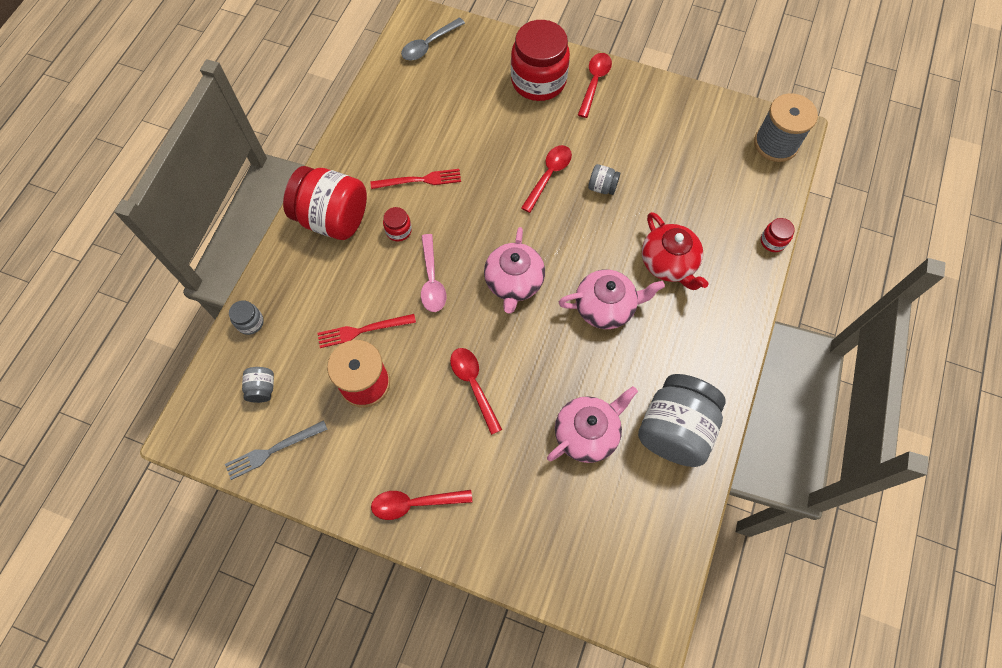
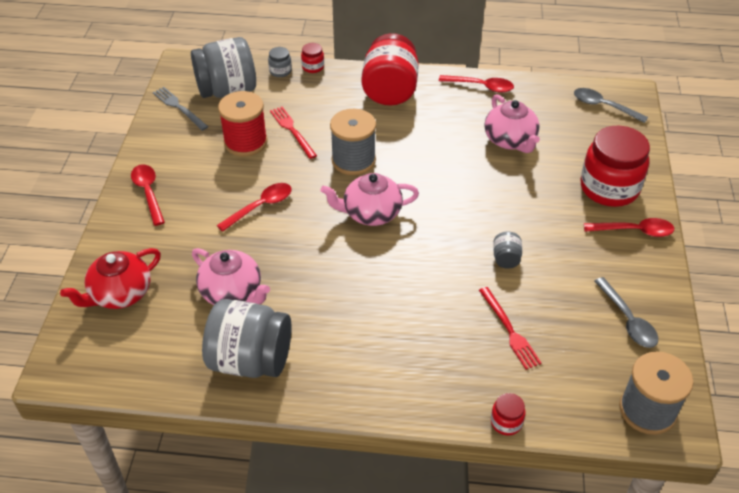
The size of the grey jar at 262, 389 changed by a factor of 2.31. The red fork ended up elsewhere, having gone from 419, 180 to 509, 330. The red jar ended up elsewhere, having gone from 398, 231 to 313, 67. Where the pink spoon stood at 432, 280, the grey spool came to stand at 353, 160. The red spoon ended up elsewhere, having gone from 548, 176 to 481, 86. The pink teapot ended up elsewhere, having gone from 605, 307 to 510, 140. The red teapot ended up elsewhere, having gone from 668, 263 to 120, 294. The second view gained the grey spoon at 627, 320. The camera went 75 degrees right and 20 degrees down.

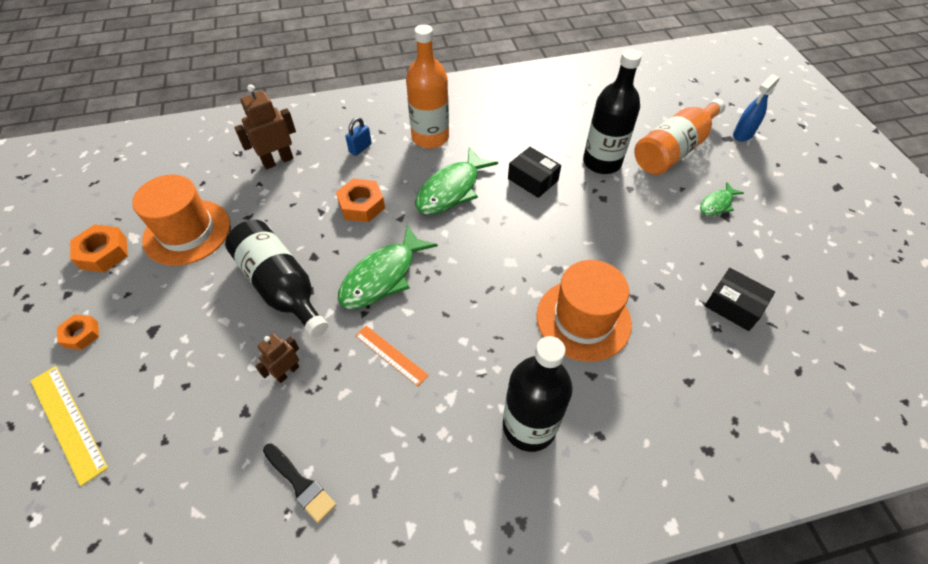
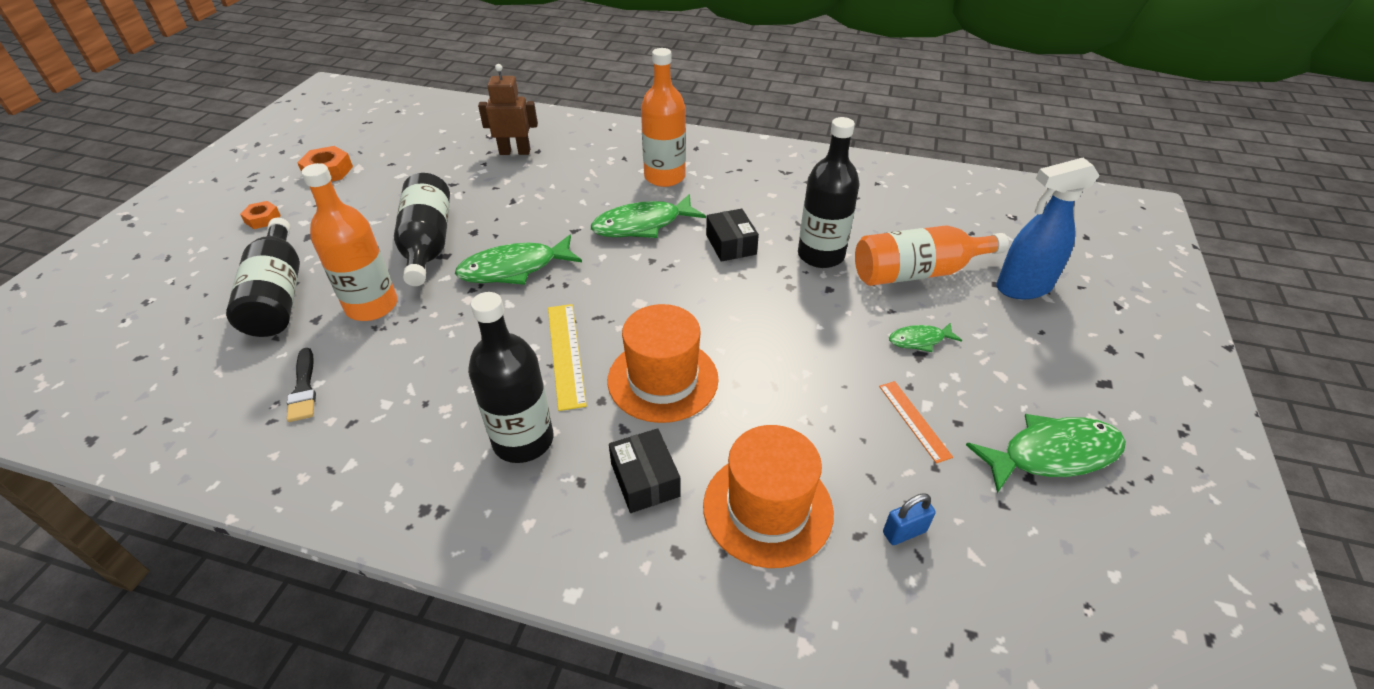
The yellow ruler ended up elsewhere, having gone from 67, 422 to 565, 354. The orange hat ended up elsewhere, having gone from 187, 232 to 767, 508. Where the brown robot stood at 287, 372, the orange bottle came to stand at 372, 306. The second view lost the orange nut at 361, 205. The blue padlock ended up elsewhere, having gone from 360, 148 to 904, 532. The orange ruler ended up elsewhere, having gone from 391, 355 to 914, 420. The black box ended up elsewhere, having gone from 733, 305 to 645, 479. The size of the blue spray bottle at 742, 134 changed by a factor of 1.63. The second view gained the black bottle at 278, 295. The second view gained the green fish at 1052, 454. The camera went 30 degrees right and 10 degrees down.

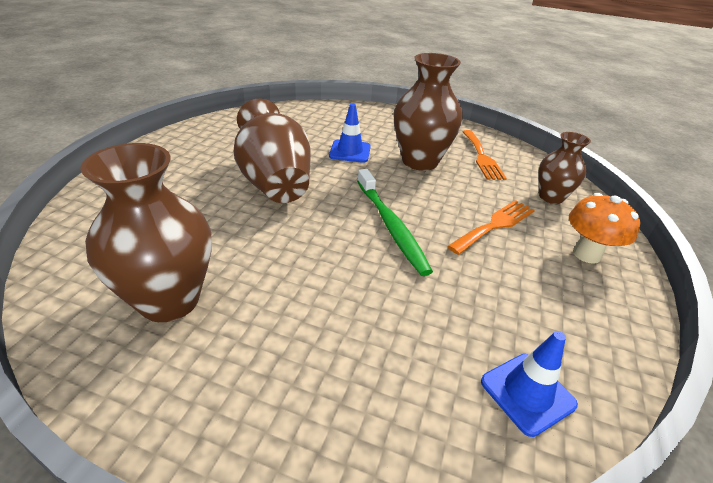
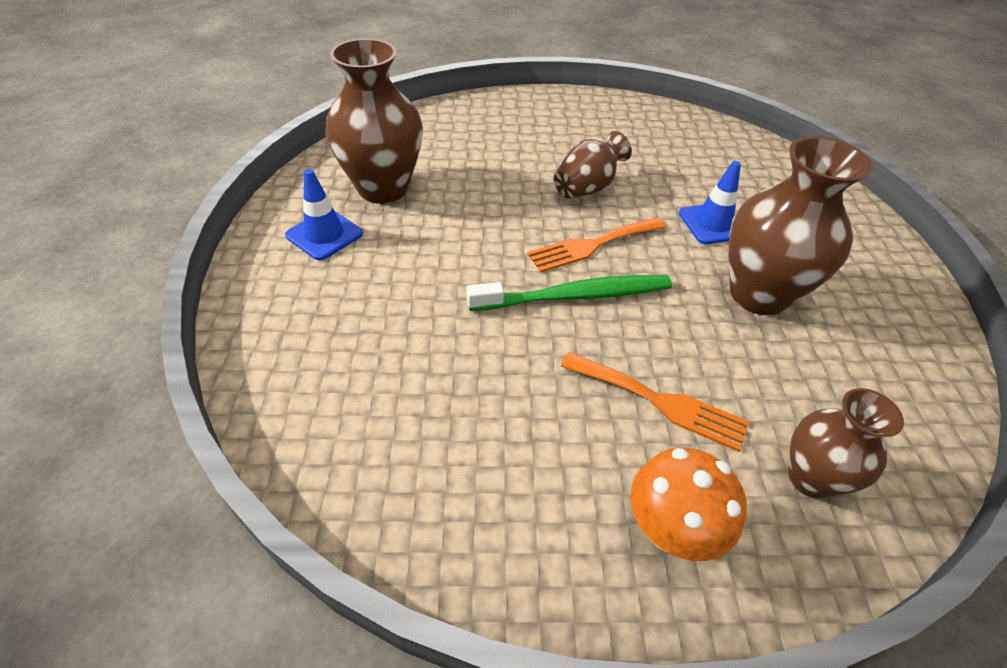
The size of the brown vase at 274, 183 changed by a factor of 0.60. The green toothbrush at 391, 226 ended up facing another way, 150 degrees counterclockwise from before. The orange fork ended up elsewhere, having gone from 482, 157 to 592, 245. The blue traffic cone ended up elsewhere, having gone from 527, 393 to 324, 235. The camera went 70 degrees right and 10 degrees up.

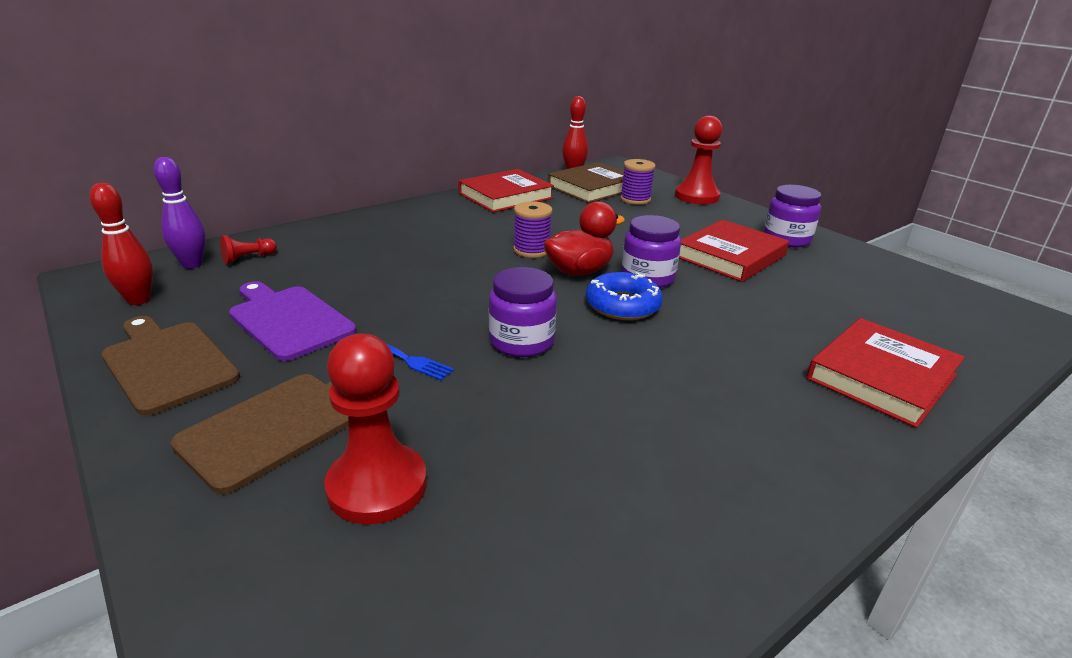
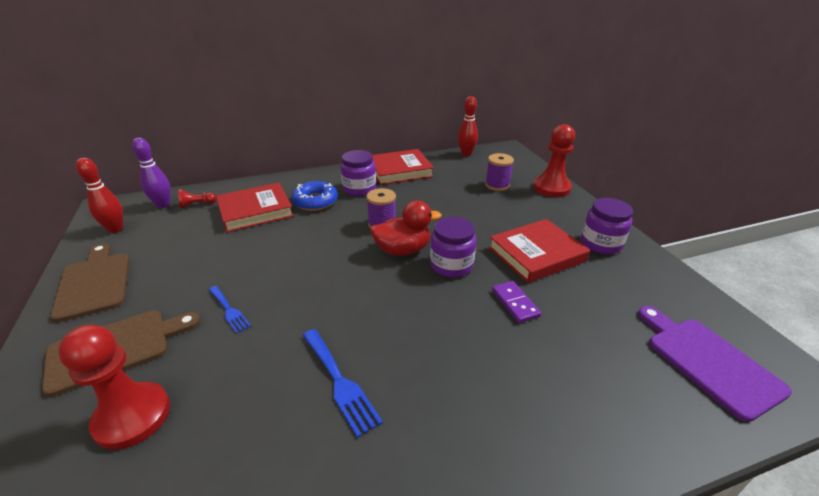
The purple cutting board ended up elsewhere, having gone from 288, 320 to 708, 361. The purple jar ended up elsewhere, having gone from 521, 341 to 359, 189. The second view lost the brown book at 592, 188. The blue donut ended up elsewhere, having gone from 622, 305 to 315, 201. The red book ended up elsewhere, having gone from 881, 377 to 255, 211. The second view gained the blue fork at 340, 382. The second view gained the purple domino at 515, 303. The camera went 20 degrees right and 5 degrees up.

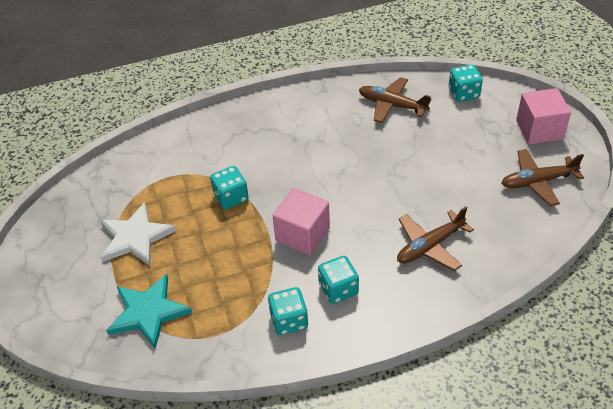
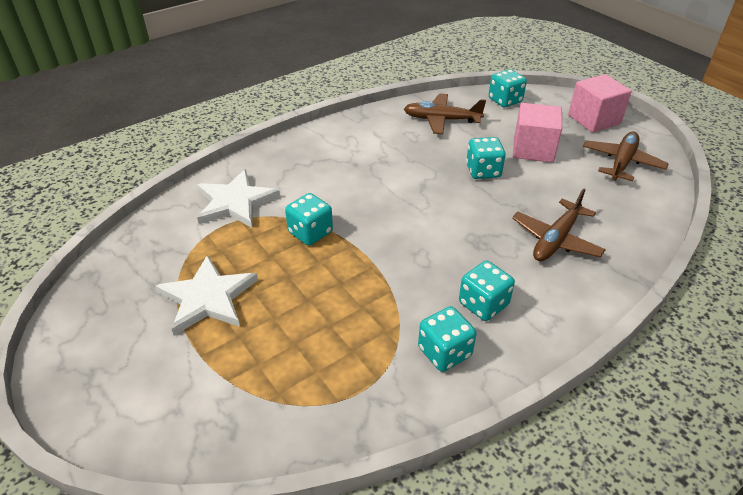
The second view lost the turquoise star at 148, 312. The pink cube ended up elsewhere, having gone from 302, 234 to 533, 149. The brown plane at 537, 182 ended up facing another way, 150 degrees clockwise from before. The second view gained the white star at 235, 202. The second view gained the turquoise dice at 483, 171. The camera went 20 degrees left and 5 degrees down.

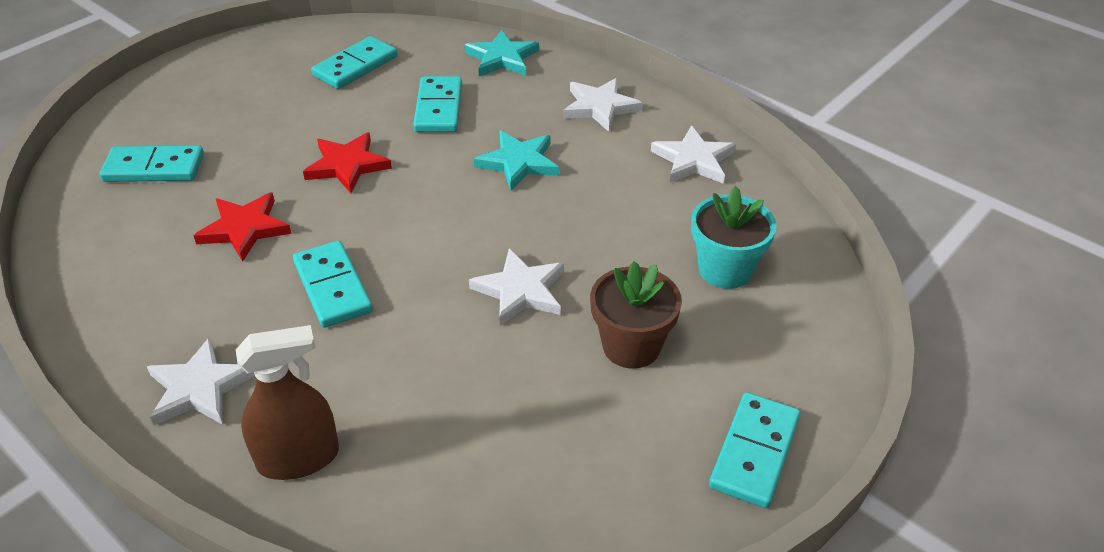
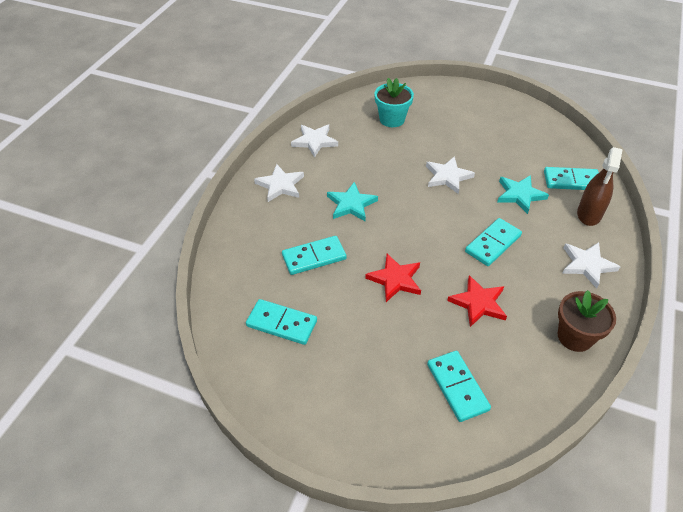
The brown spray bottle at 298, 458 ended up facing another way, 120 degrees counterclockwise from before. The turquoise star ended up elsewhere, having gone from 502, 58 to 520, 195. The brown flower pot ended up elsewhere, having gone from 631, 346 to 575, 337. The turquoise domino ended up elsewhere, having gone from 755, 452 to 571, 181. The camera went 110 degrees left and 5 degrees up.

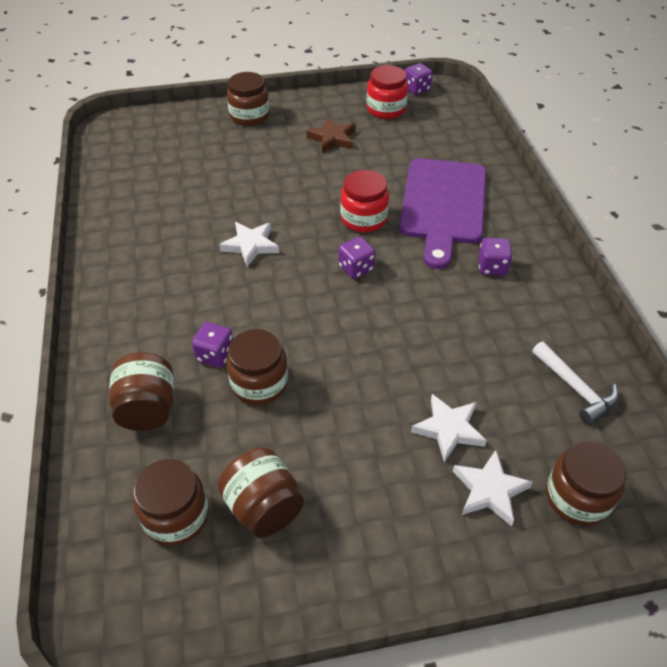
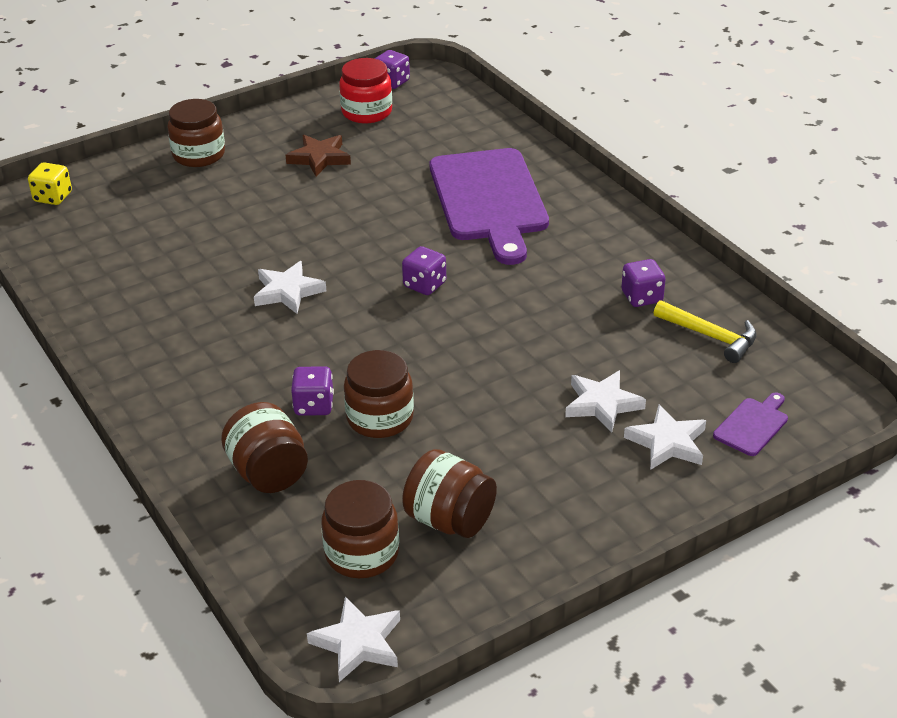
The second view lost the red jar at 363, 219. The purple dice ended up elsewhere, having gone from 492, 267 to 642, 297. What was the white hammer at 575, 388 turned into the yellow hammer at 710, 336. Where the brown jar stood at 577, 497, the purple cutting board came to stand at 752, 425. The second view gained the yellow dice at 53, 197. The second view gained the white star at 358, 643. The camera went 20 degrees left and 10 degrees down.

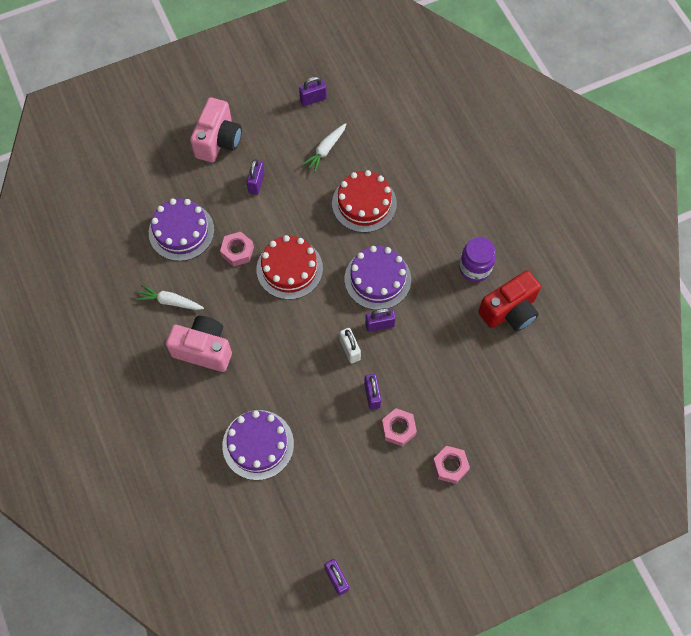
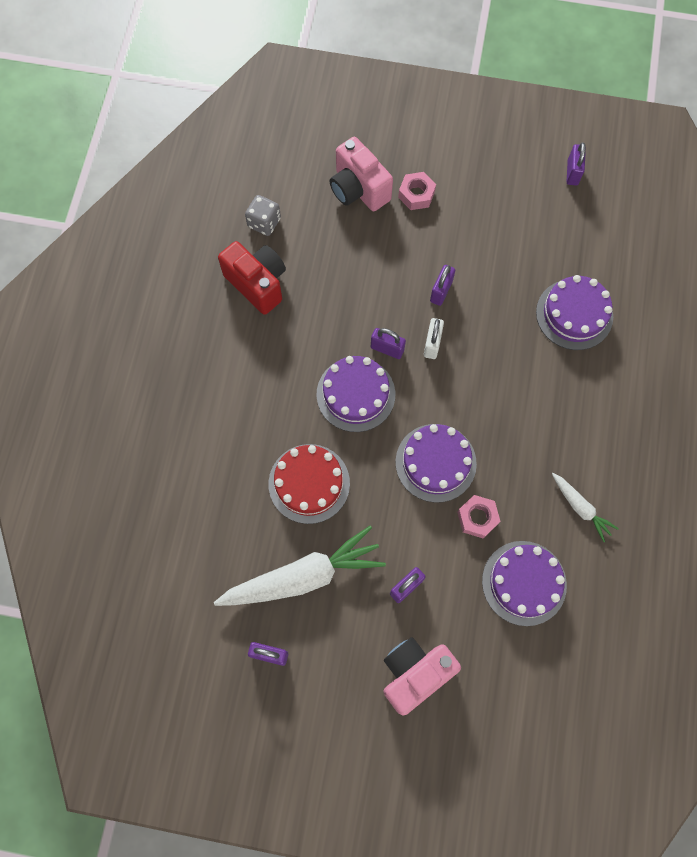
The pink camera ended up elsewhere, having gone from 204, 349 to 358, 189. What was the red cake at 289, 269 turned into the purple cake at 435, 462. The size of the white carrot at 325, 150 changed by a factor of 2.00. The second view lost the pink nut at 398, 429. The second view lost the purple jar at 475, 268. The red camera at 509, 311 ended up facing another way, 45 degrees clockwise from before. The second view gained the grey dice at 264, 223. The camera went 145 degrees left and 5 degrees up.

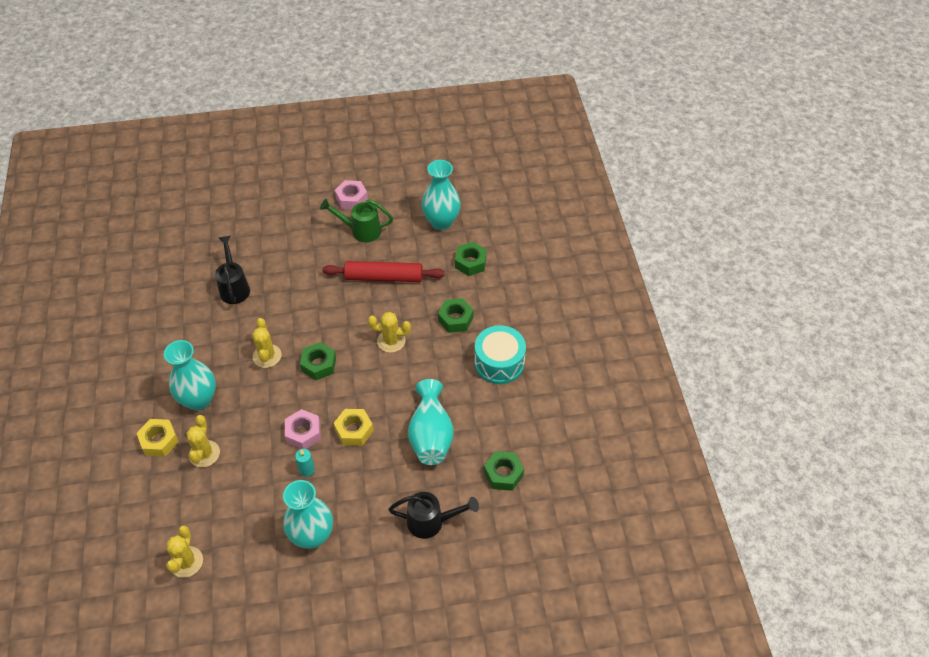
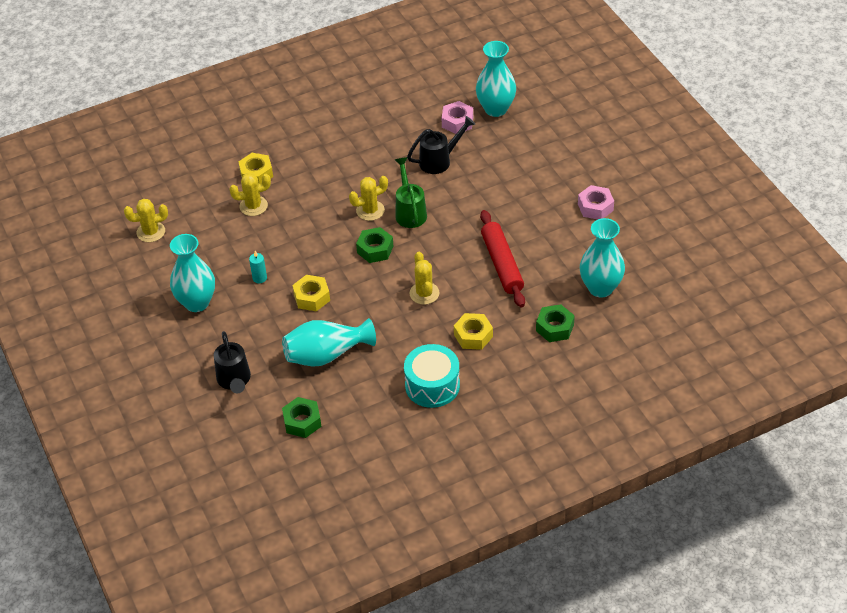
The turquoise vase ended up elsewhere, having gone from 199, 400 to 496, 109. The pink nut ended up elsewhere, having gone from 303, 433 to 457, 122. The green watering can ended up elsewhere, having gone from 360, 231 to 410, 211. What was the green nut at 455, 319 turned into the yellow nut at 473, 336. The camera went 75 degrees right and 5 degrees down.

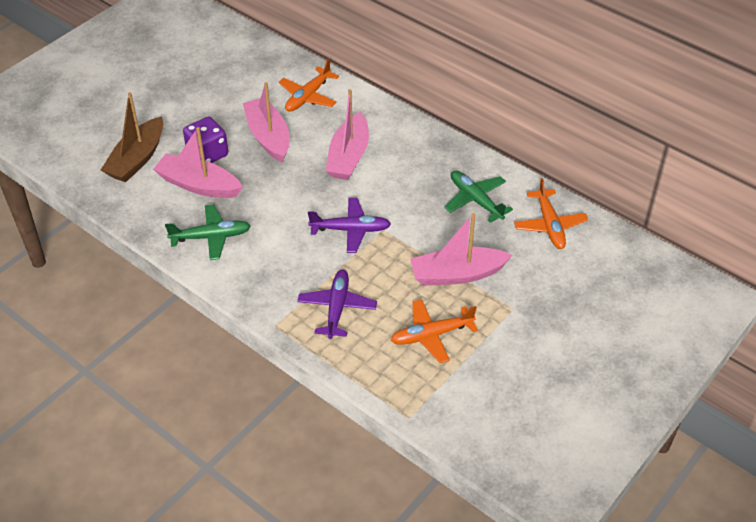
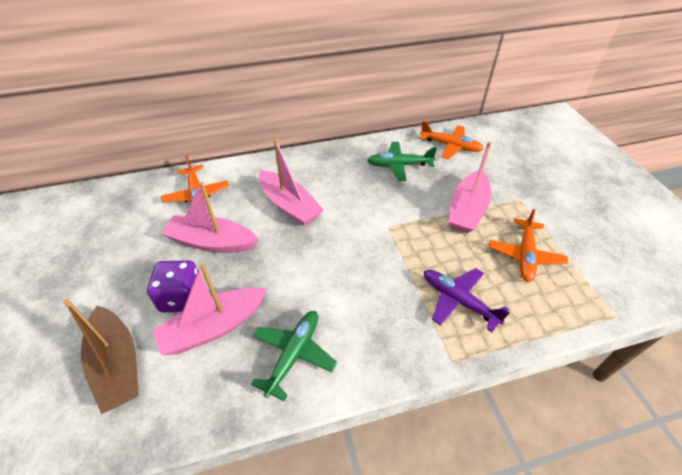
The second view lost the purple plane at 350, 230. The camera went 55 degrees left and 0 degrees up.

